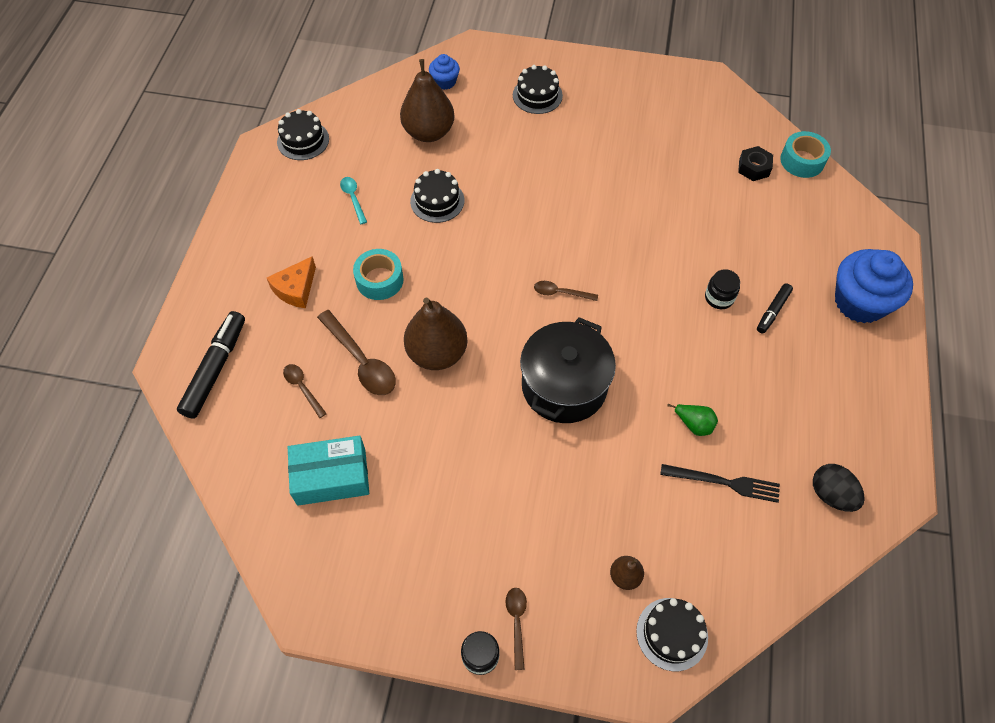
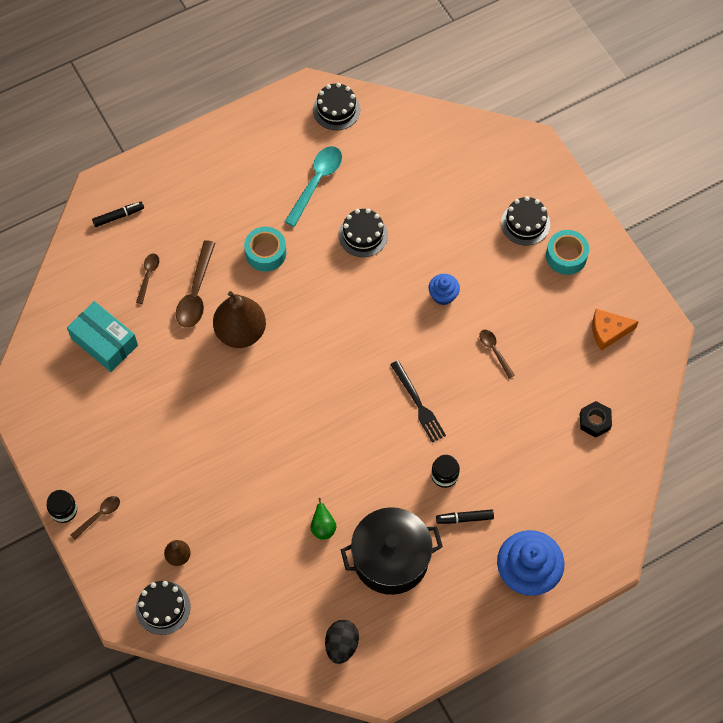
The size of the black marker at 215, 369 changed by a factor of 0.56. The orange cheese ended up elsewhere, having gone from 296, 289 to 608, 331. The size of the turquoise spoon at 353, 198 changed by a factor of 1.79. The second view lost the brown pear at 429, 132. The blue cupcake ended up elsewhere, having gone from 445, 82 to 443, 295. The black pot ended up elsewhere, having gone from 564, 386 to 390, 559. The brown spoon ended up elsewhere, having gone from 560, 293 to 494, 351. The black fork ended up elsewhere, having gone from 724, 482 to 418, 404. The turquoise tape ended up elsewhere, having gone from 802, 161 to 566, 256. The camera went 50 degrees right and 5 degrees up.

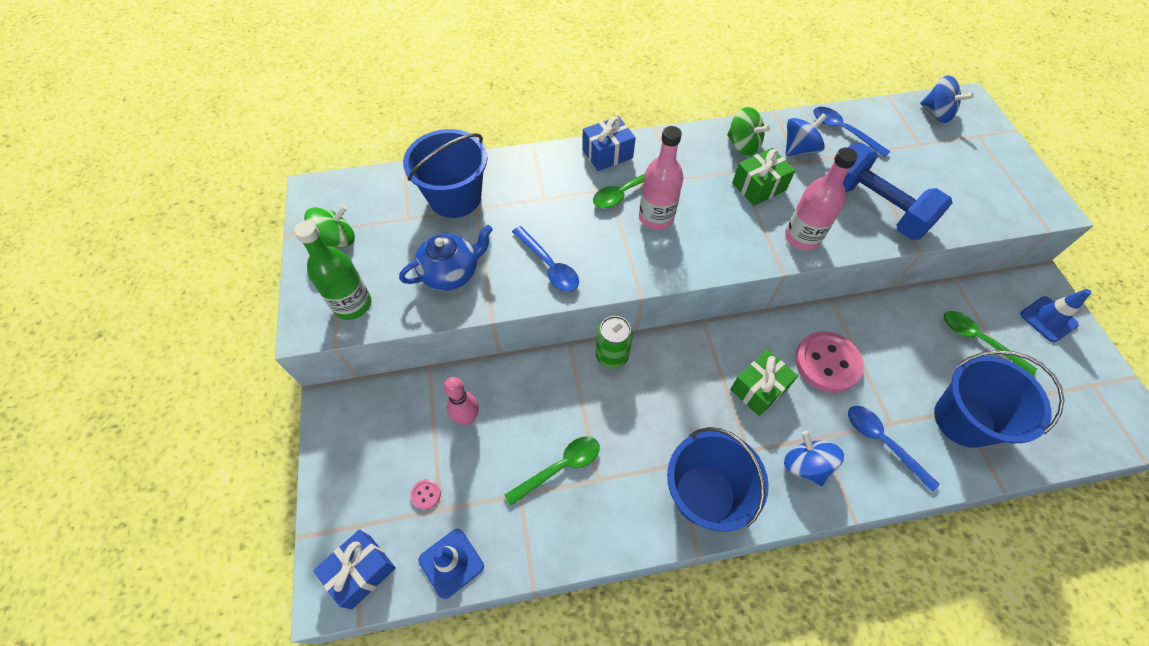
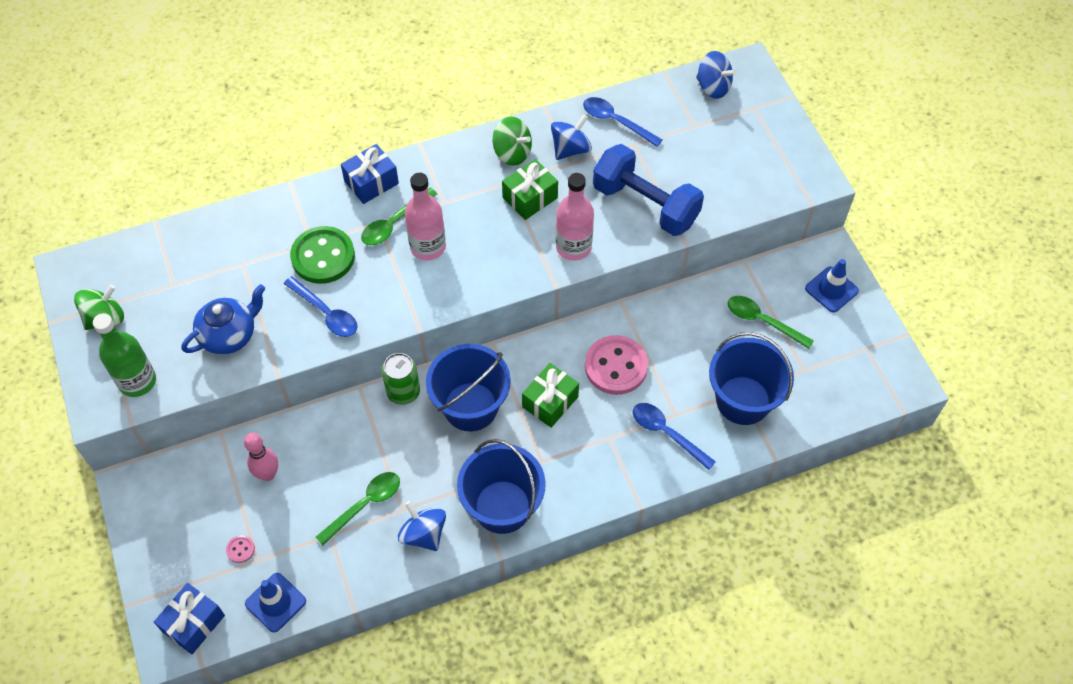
The blue bucket ended up elsewhere, having gone from 455, 197 to 470, 406. The blue spinning top ended up elsewhere, having gone from 805, 465 to 423, 534. The second view gained the green button at 323, 257. The camera went 10 degrees left and 0 degrees up.

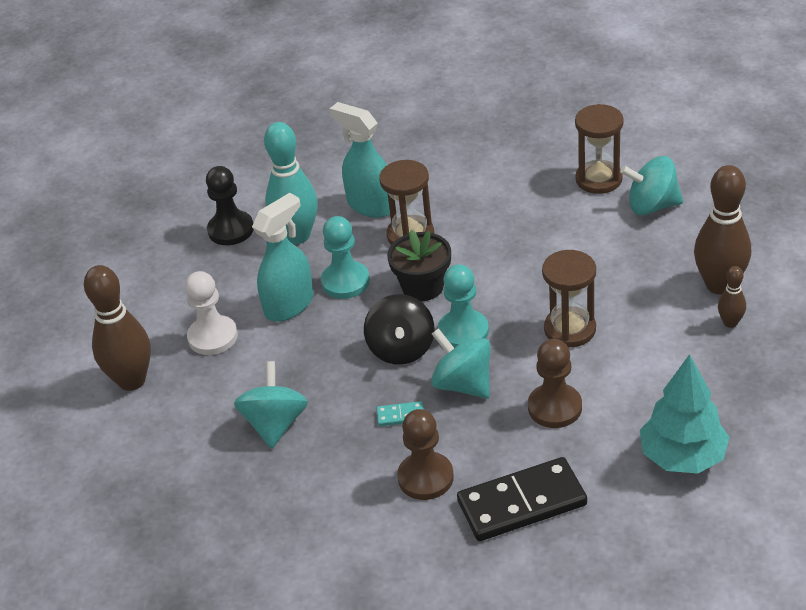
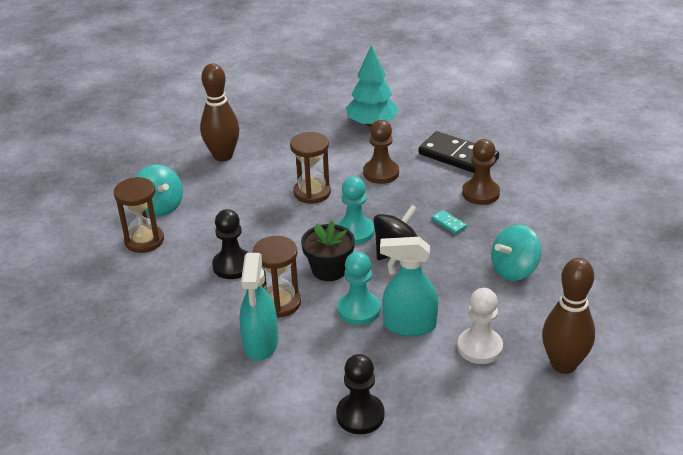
The second view lost the turquoise bowling pin at 297, 236. The second view lost the turquoise spinning top at 463, 384. The second view lost the brown bowling pin at 730, 323. The second view gained the black pawn at 233, 265. The camera went 130 degrees left and 5 degrees down.

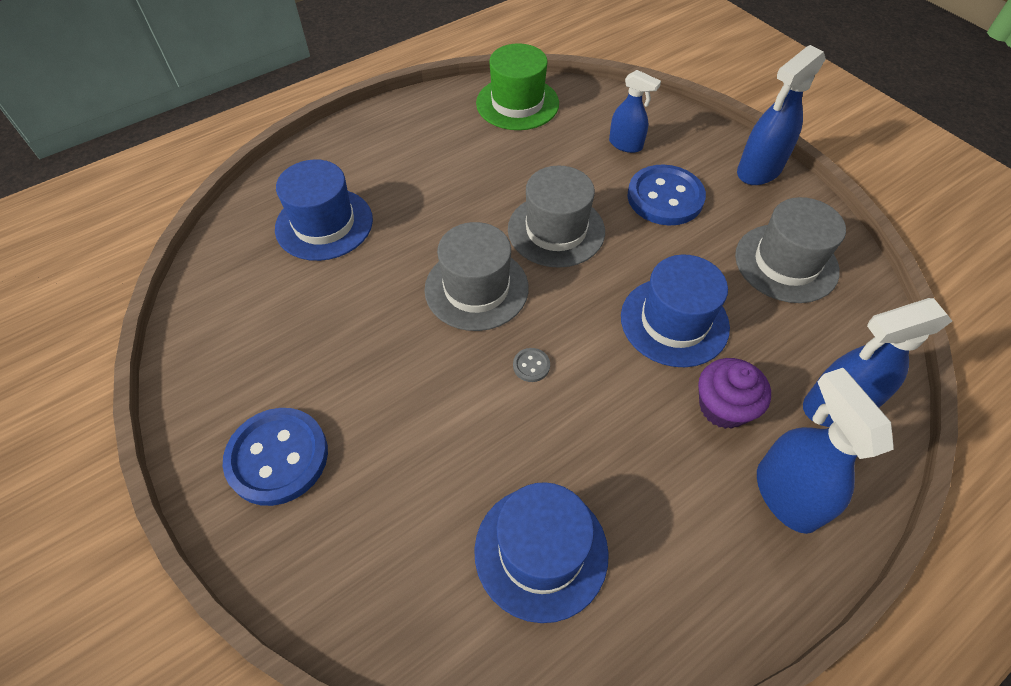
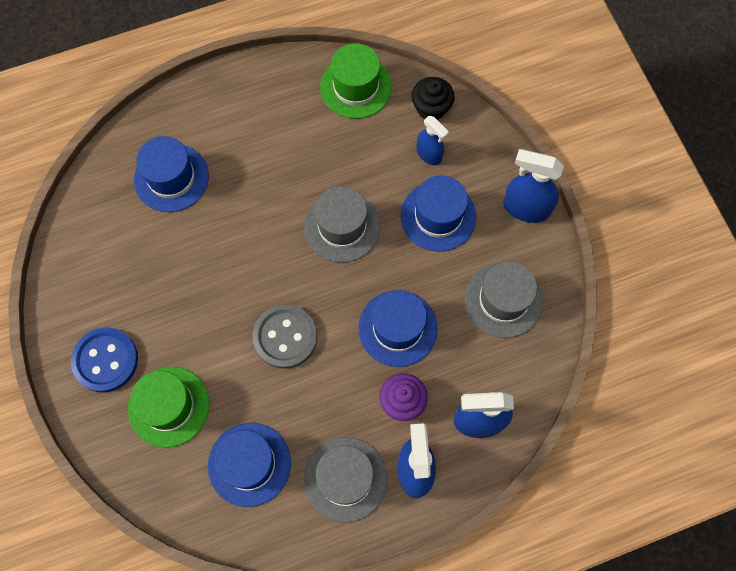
The grey hat ended up elsewhere, having gone from 476, 288 to 345, 479. The size of the grey button at 531, 366 changed by a factor of 2.44. Where the blue button stood at 665, 197, the blue hat came to stand at 438, 216. The blue spray bottle at 759, 171 ended up facing another way, 45 degrees clockwise from before. The second view gained the green hat at 169, 406. The second view gained the black cupcake at 431, 108. The camera went 15 degrees right and 15 degrees up.

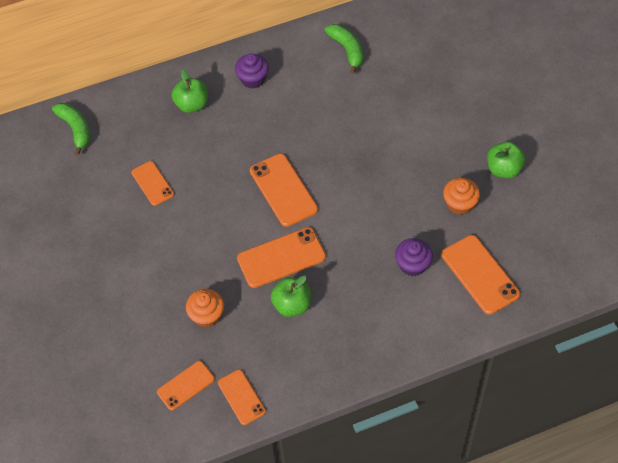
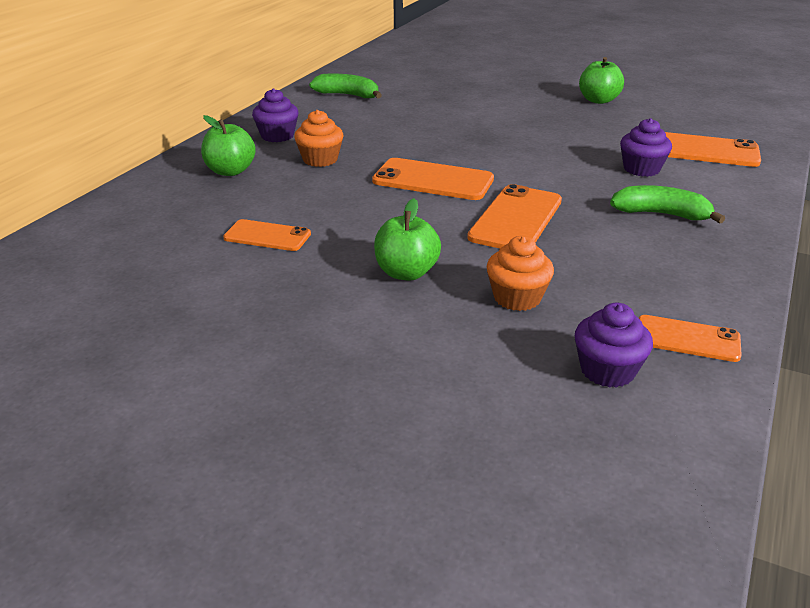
The green banana ended up elsewhere, having gone from 76, 129 to 661, 214. Where the orange phone stood at 185, 385, the purple cupcake came to stand at 607, 370. The green apple ended up elsewhere, having gone from 292, 305 to 406, 273. The orange cupcake ended up elsewhere, having gone from 460, 204 to 320, 159. The camera went 45 degrees left and 25 degrees down.

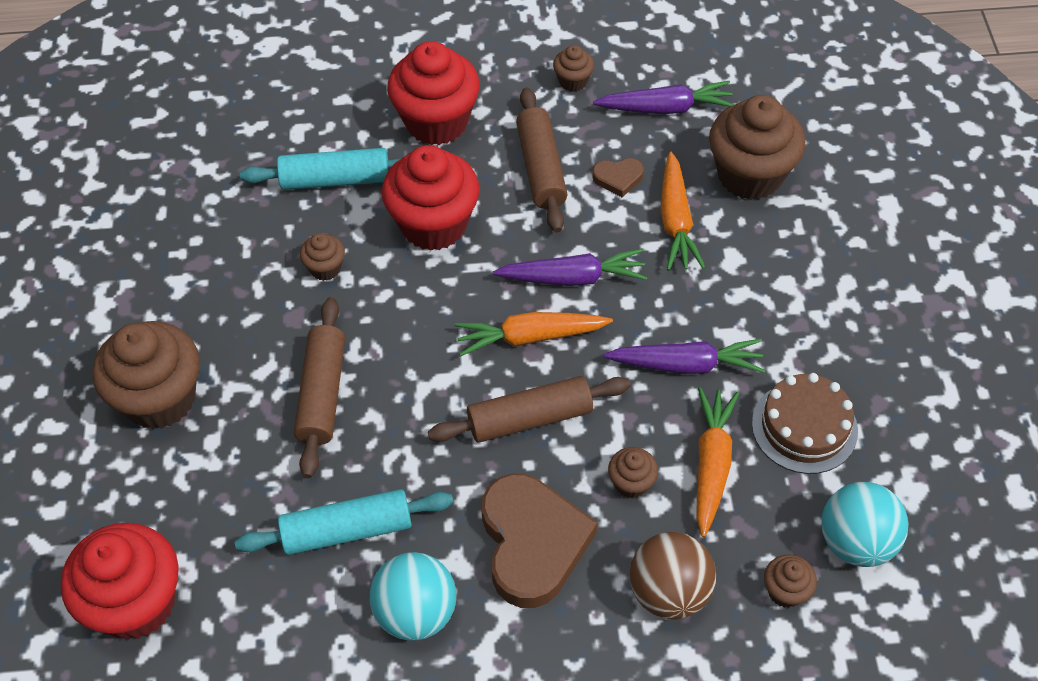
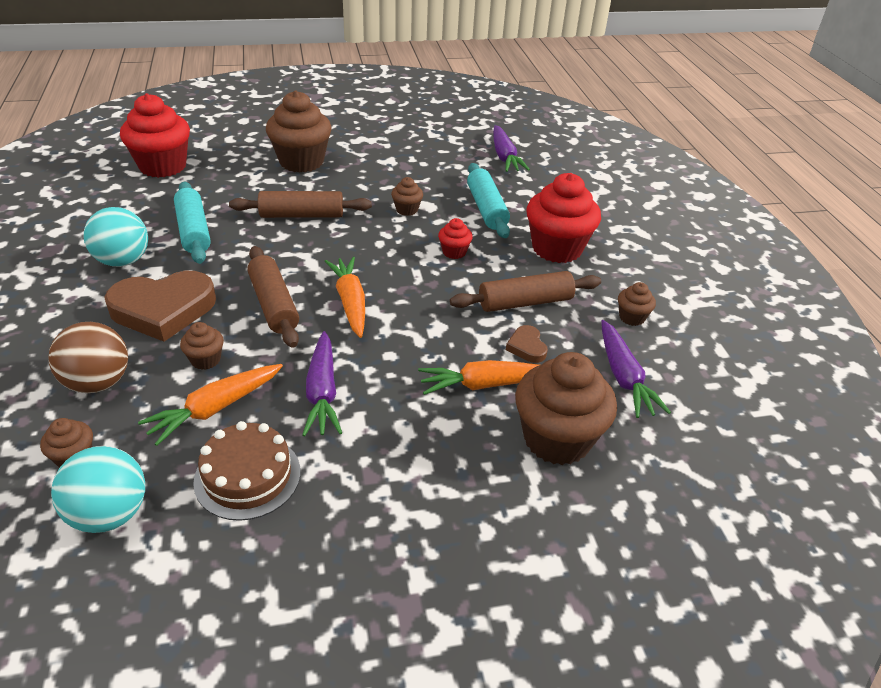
The size of the red cupcake at 434, 224 changed by a factor of 0.46. The purple carrot ended up elsewhere, having gone from 573, 278 to 504, 156. The orange carrot at 711, 464 ended up facing another way, 135 degrees clockwise from before. The camera went 80 degrees right and 15 degrees down.

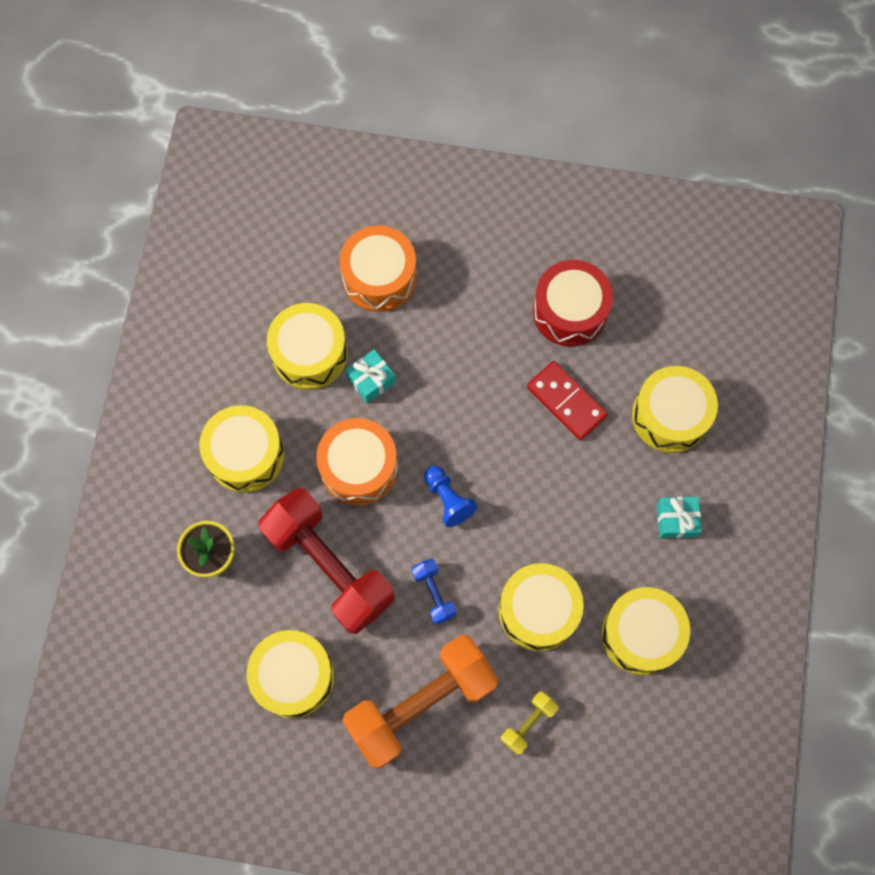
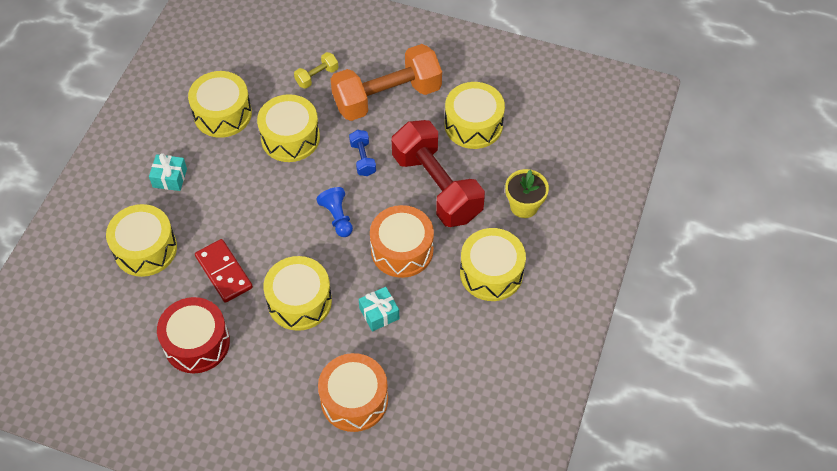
The yellow drum ended up elsewhere, having gone from 309, 353 to 299, 301. The camera went 170 degrees left and 15 degrees down.

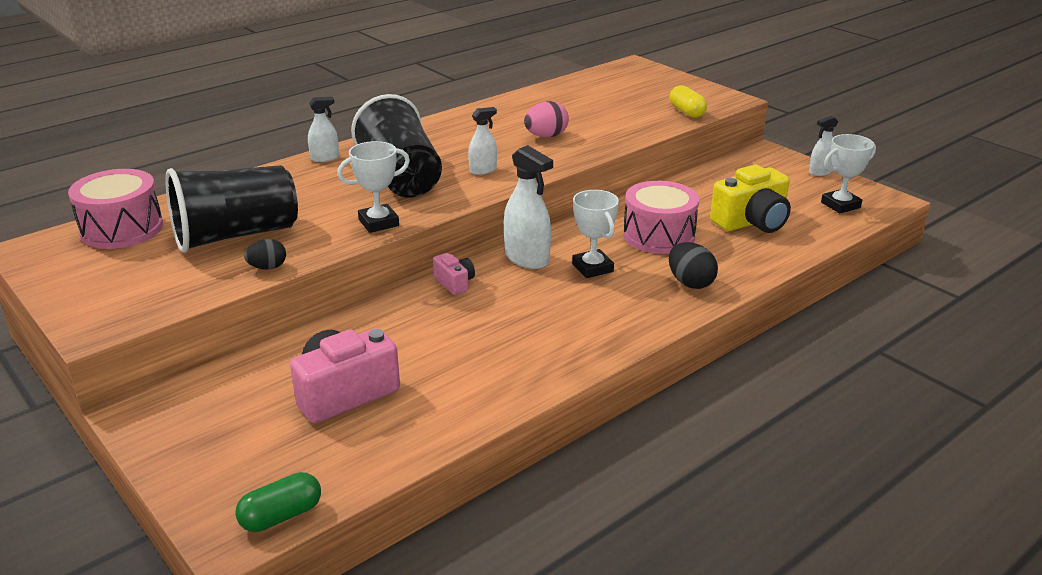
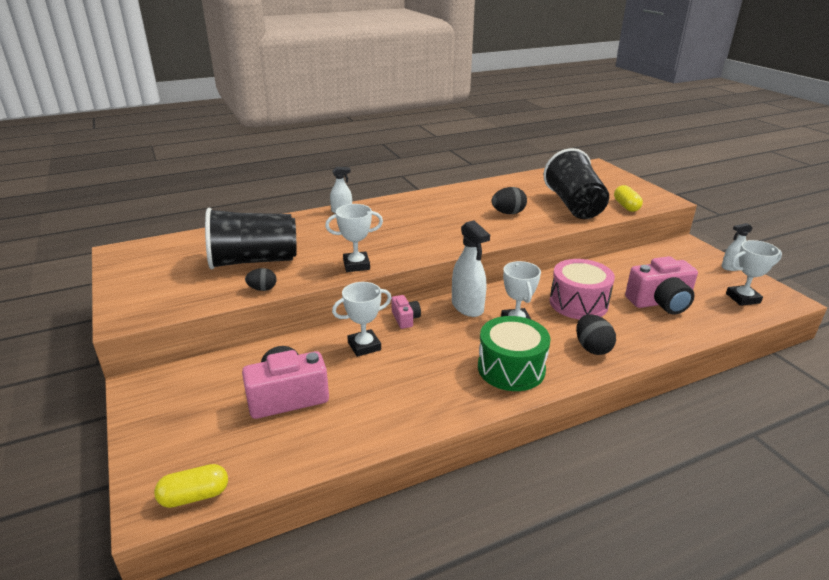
The second view lost the pink drum at 122, 229. What was the green capsule at 281, 516 turned into the yellow capsule at 195, 496. The black cup ended up elsewhere, having gone from 401, 177 to 574, 205. The second view lost the white spray bottle at 483, 170. What was the pink egg at 546, 136 turned into the black egg at 508, 213. What was the yellow camera at 752, 222 turned into the pink camera at 660, 302. The second view gained the white trophy at 364, 346. The second view gained the green drum at 511, 368. The camera went 15 degrees right and 0 degrees up.

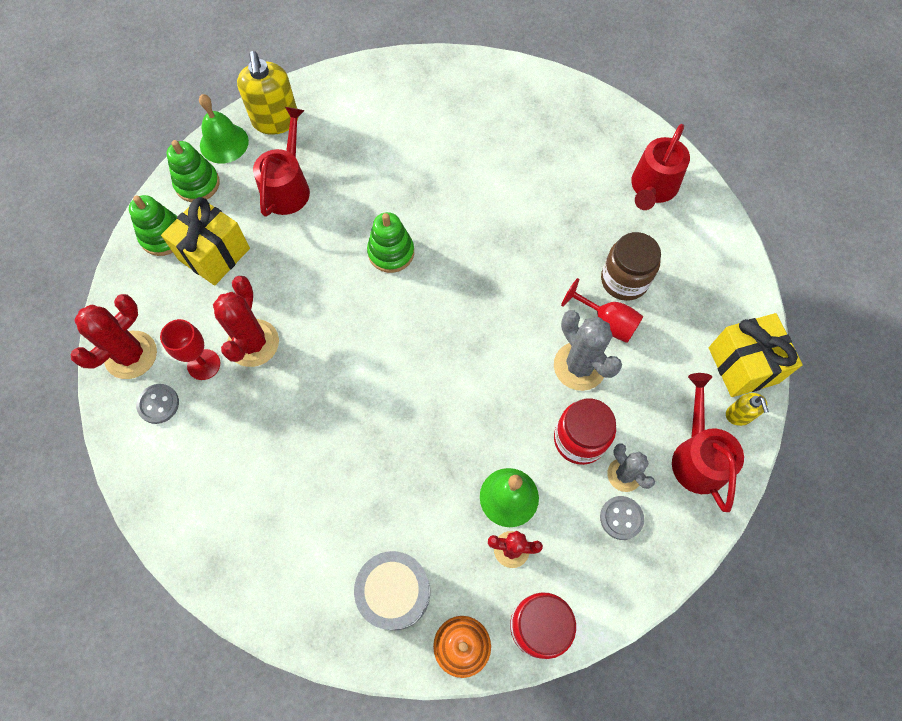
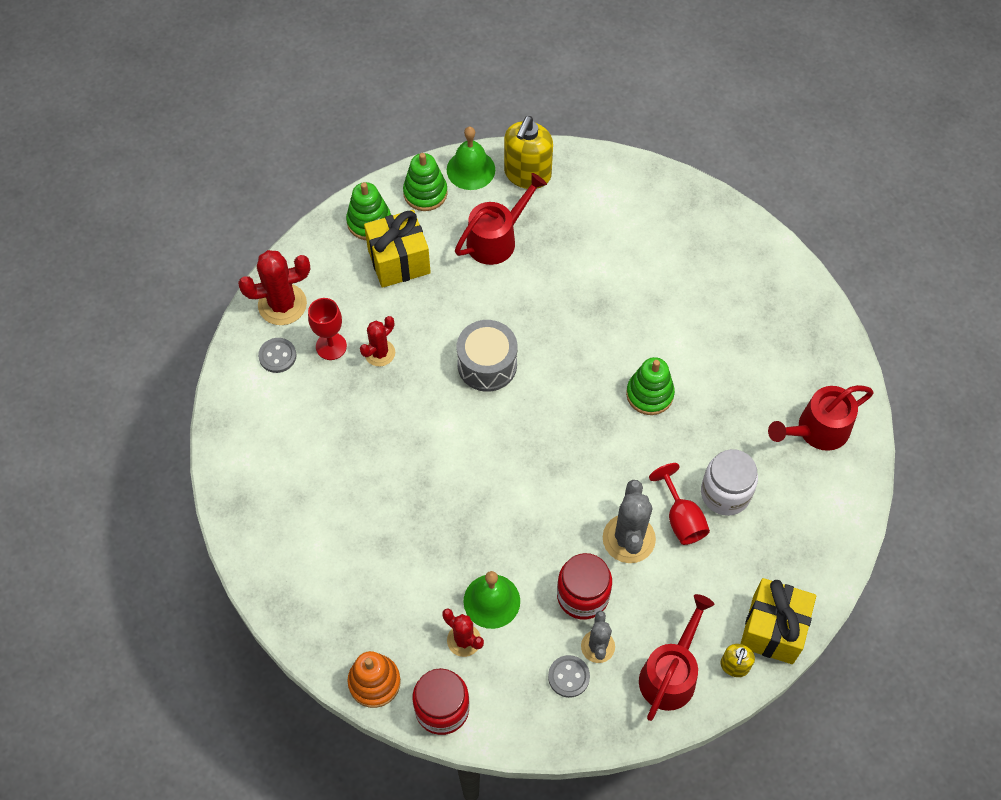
The size of the red cactus at 253, 343 changed by a factor of 0.62. The grey drum ended up elsewhere, having gone from 395, 592 to 487, 365. The green stacking toy ended up elsewhere, having gone from 391, 252 to 649, 394. What was the brown jar at 624, 280 turned into the white jar at 725, 493. The camera went 35 degrees right and 5 degrees down.

